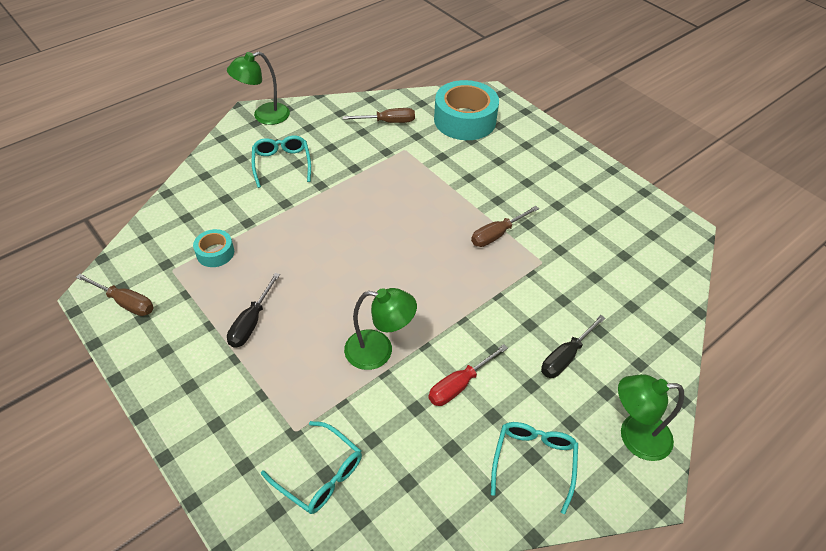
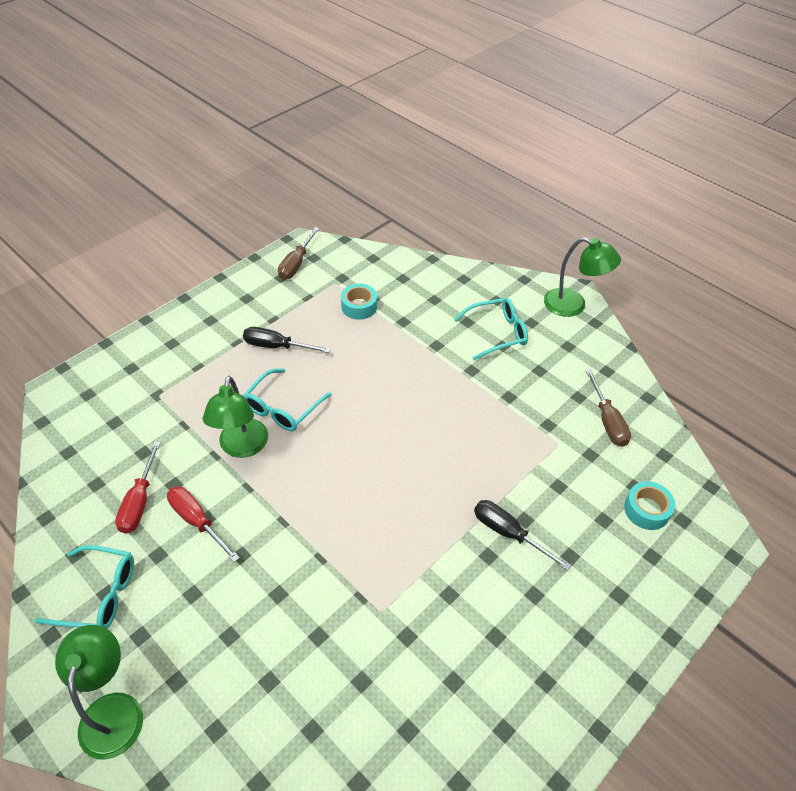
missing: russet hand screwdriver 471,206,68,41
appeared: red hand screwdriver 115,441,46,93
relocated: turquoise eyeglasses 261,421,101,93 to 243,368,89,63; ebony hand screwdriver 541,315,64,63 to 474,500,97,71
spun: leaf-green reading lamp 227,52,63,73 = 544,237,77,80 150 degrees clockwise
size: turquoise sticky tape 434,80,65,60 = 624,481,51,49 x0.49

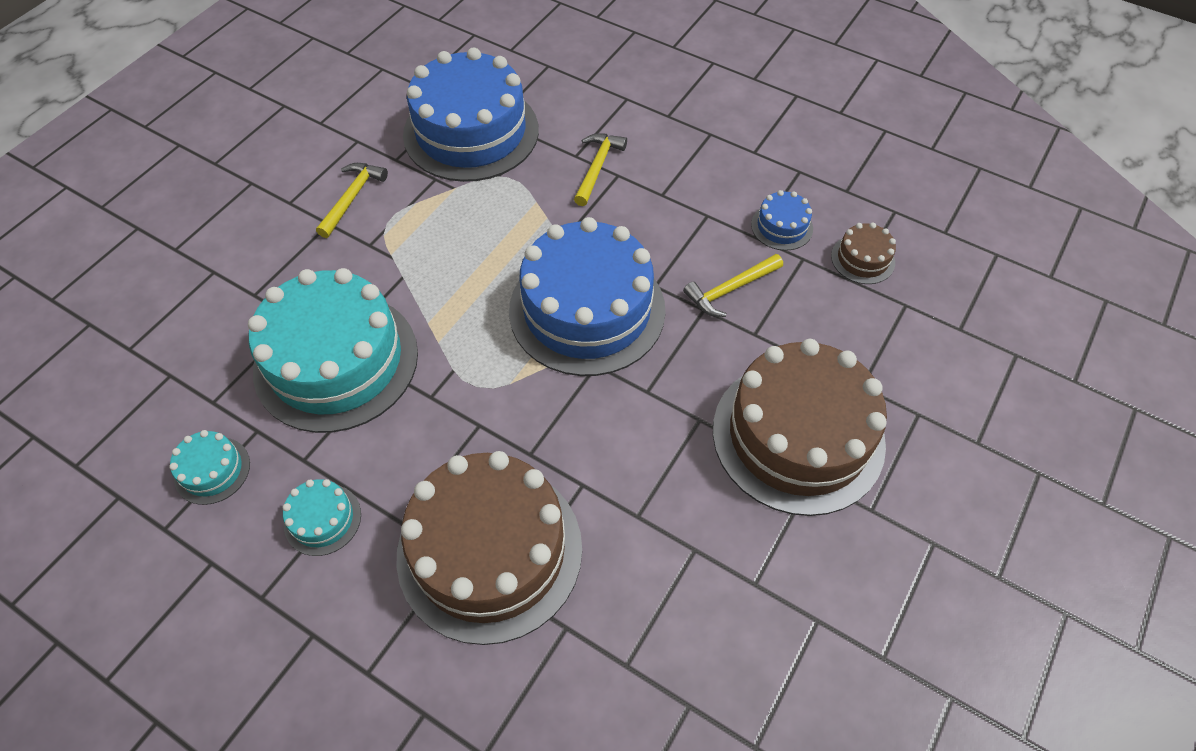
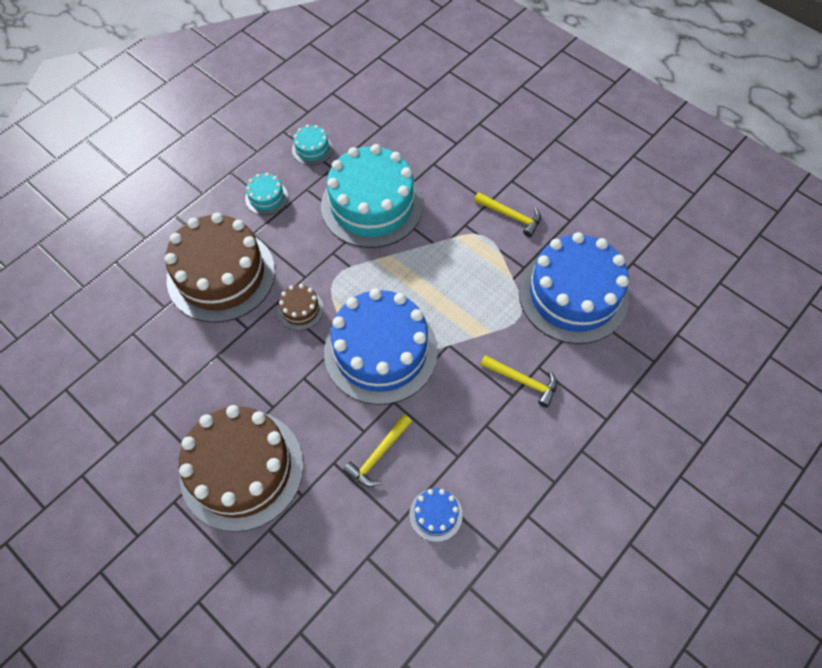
relocated: russet layer cake 831,223,65,61 to 277,284,47,46
spun: bright yellow carpenter's hammer 683,254,100,63 = 343,414,69,73 120 degrees counterclockwise

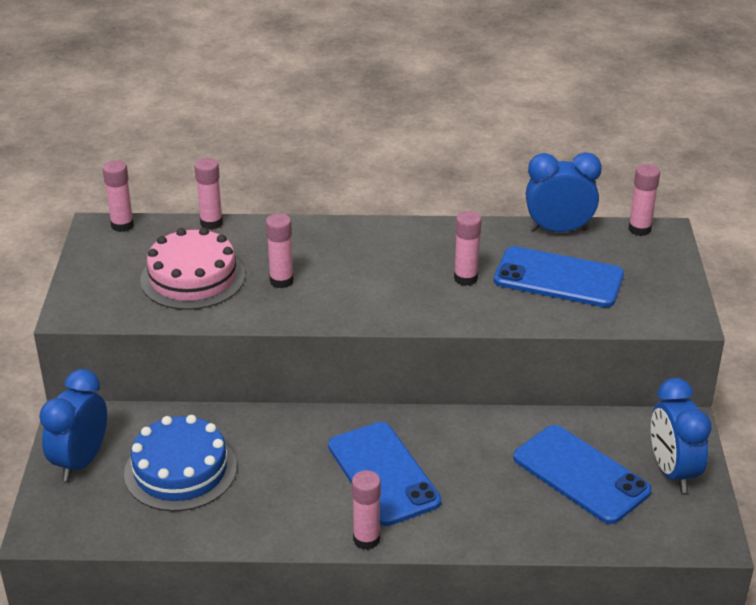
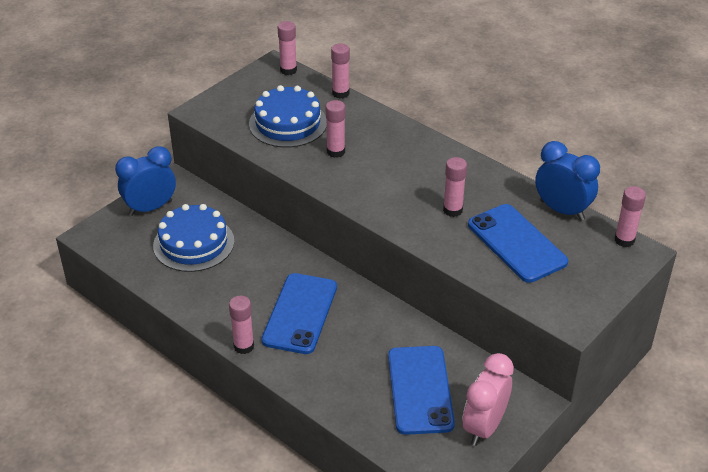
colour: rosy layer cake 140,227,105,83 to cobalt layer cake 249,85,78,63; cobalt clock 651,378,61,115 to rosy clock 463,353,51,93

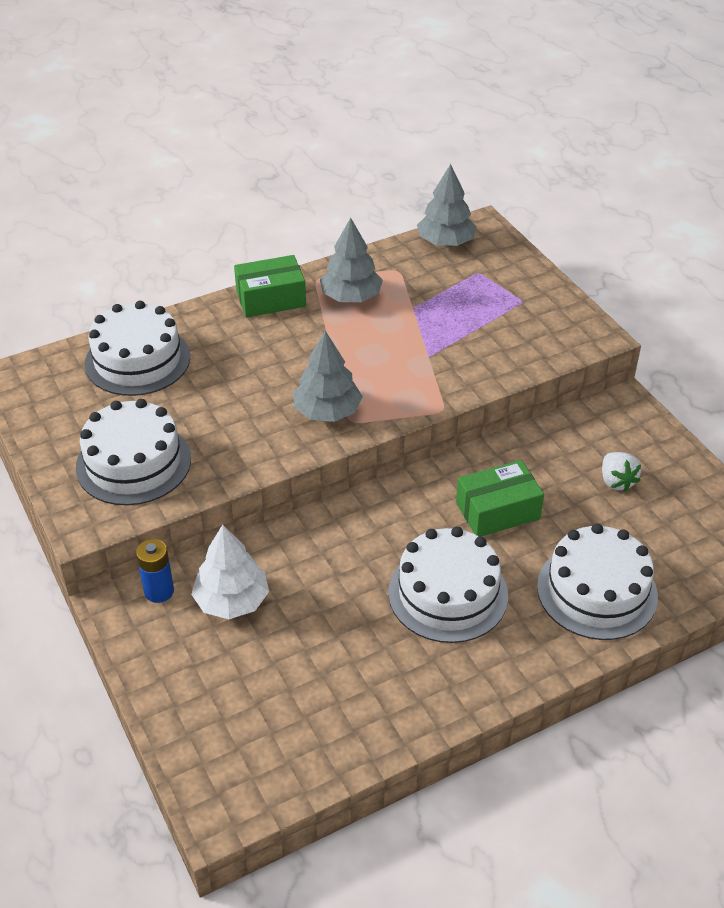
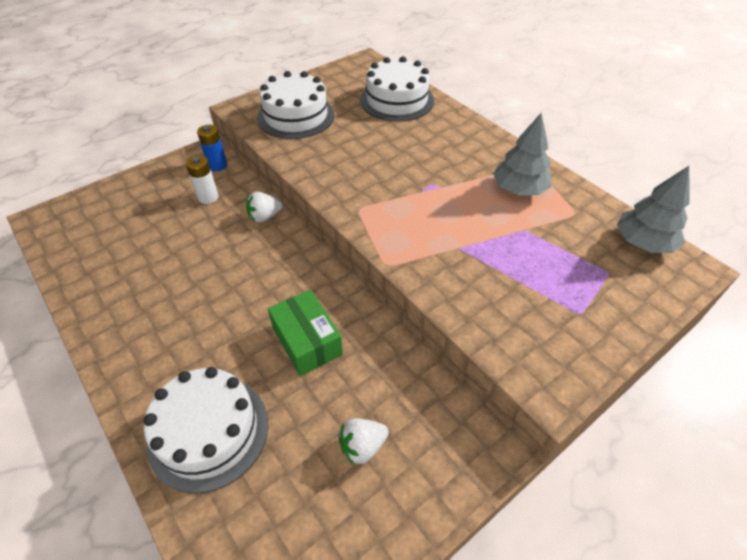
missing: leaf-green parcel 234,255,72,62; ash-grey tree 293,331,70,91; snow-white layer cake 388,527,120,116
appeared: snow-white toy strawberry 246,191,36,32
exchanged: snow-white tree 191,525,78,94 to snow-white power cell 186,155,33,49

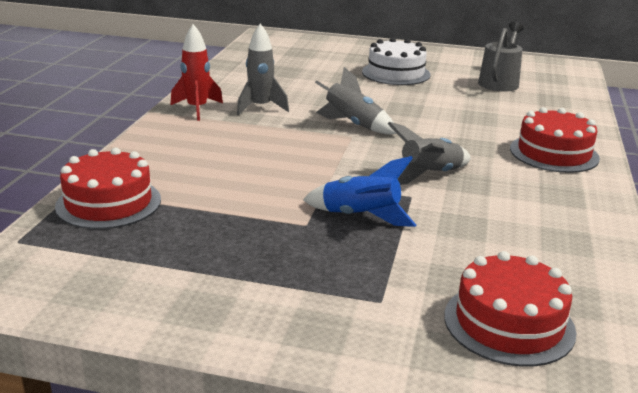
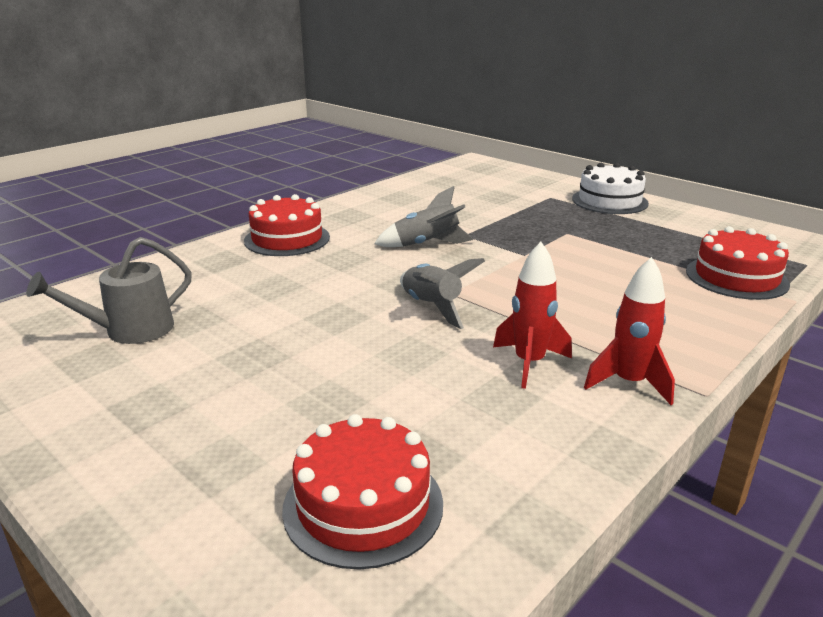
missing: cobalt toy rocket 303,156,113,71
relocated: snow-white layer cake 362,38,69,47 to 572,163,77,51; red layer cake 444,251,132,116 to 282,414,161,155
colour: ash-grey toy rocket 237,24,52,91 to red toy rocket 493,242,79,147

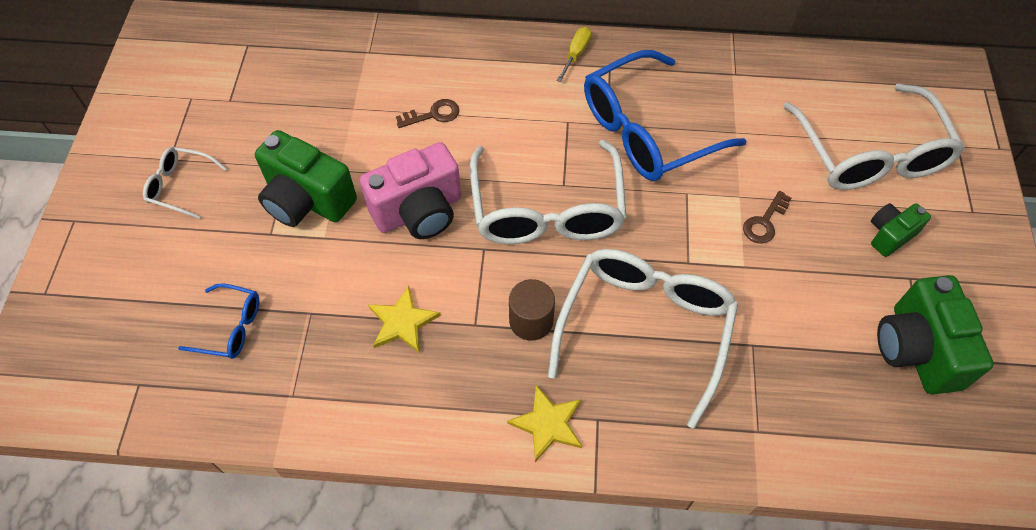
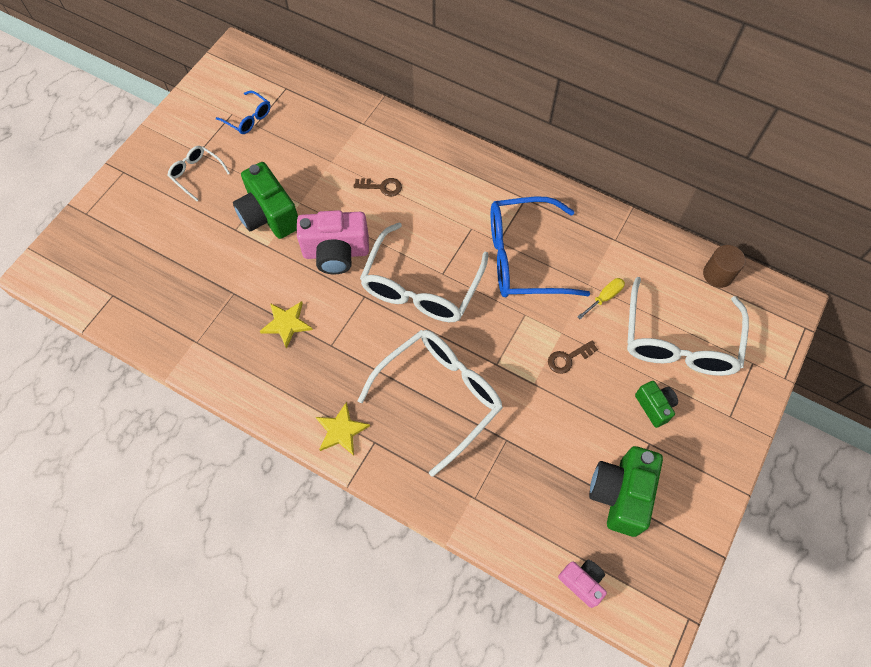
appeared: rosy camera 558,559,49,49
relocated: cobalt eyeglasses 178,283,81,76 to 216,90,55,44; russet solid cylinder 509,279,46,62 to 703,245,43,43; bright yellow hand screwdriver 557,27,34,55 to 577,278,48,41
spun: leaf-green camera 871,203,60,54 = 635,381,43,47 75 degrees clockwise

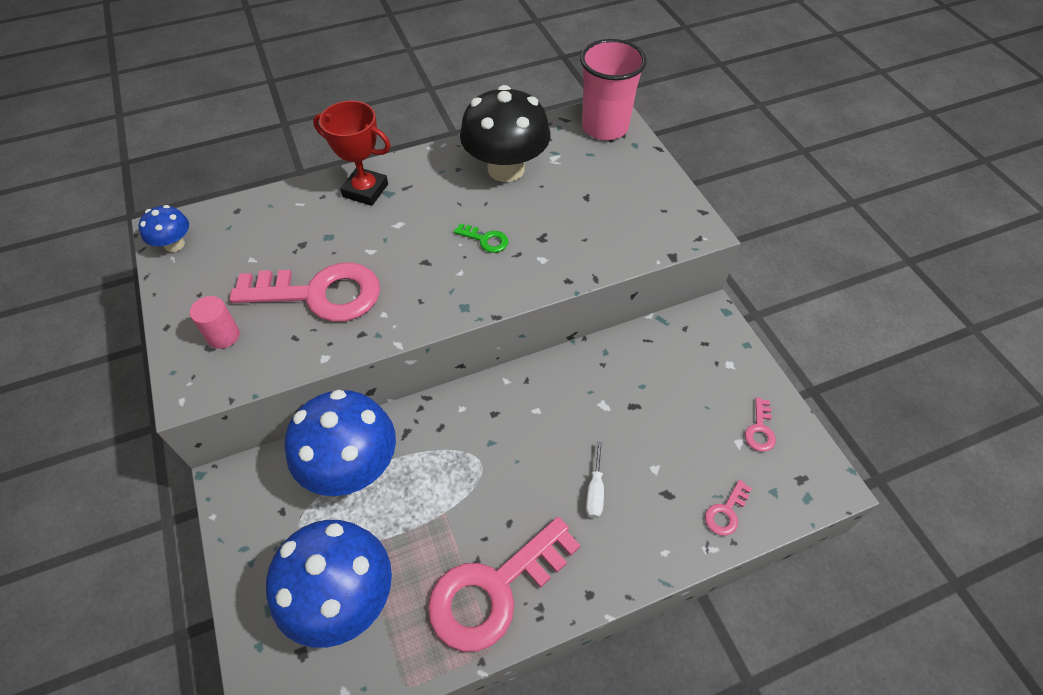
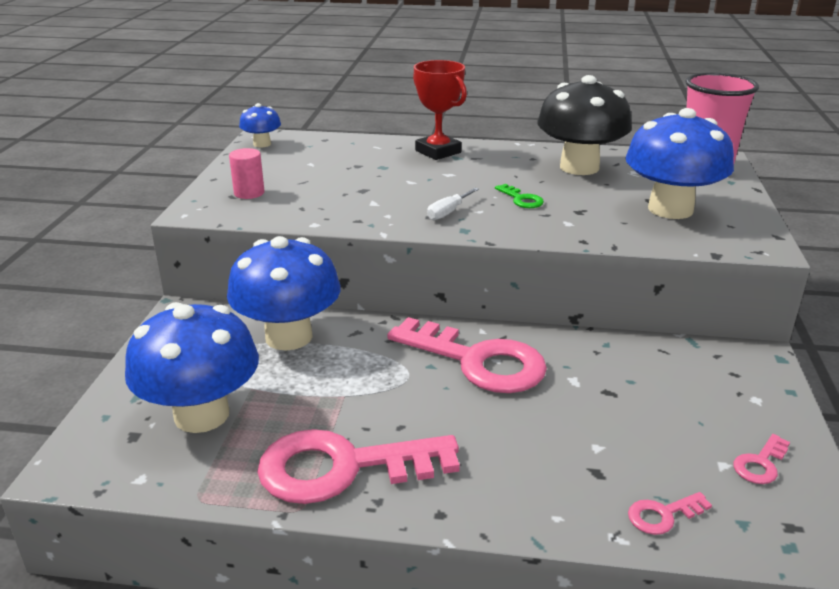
appeared: cobalt mushroom 625,108,109,111
relocated: rosy latchkey 230,263,150,59 to 387,317,160,76; snow-white hand screwdriver 586,441,18,77 to 427,188,52,32

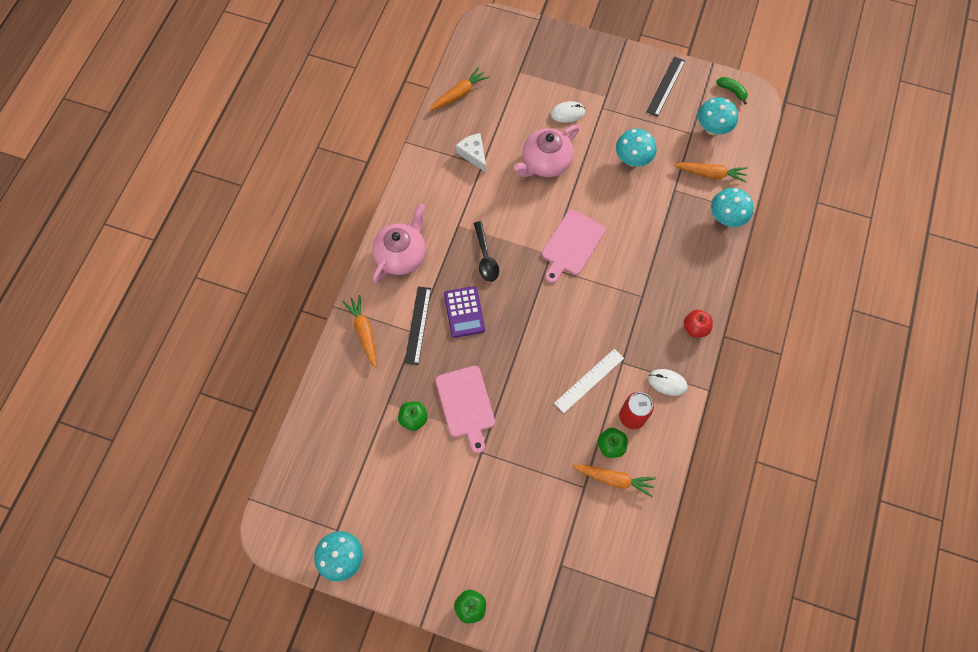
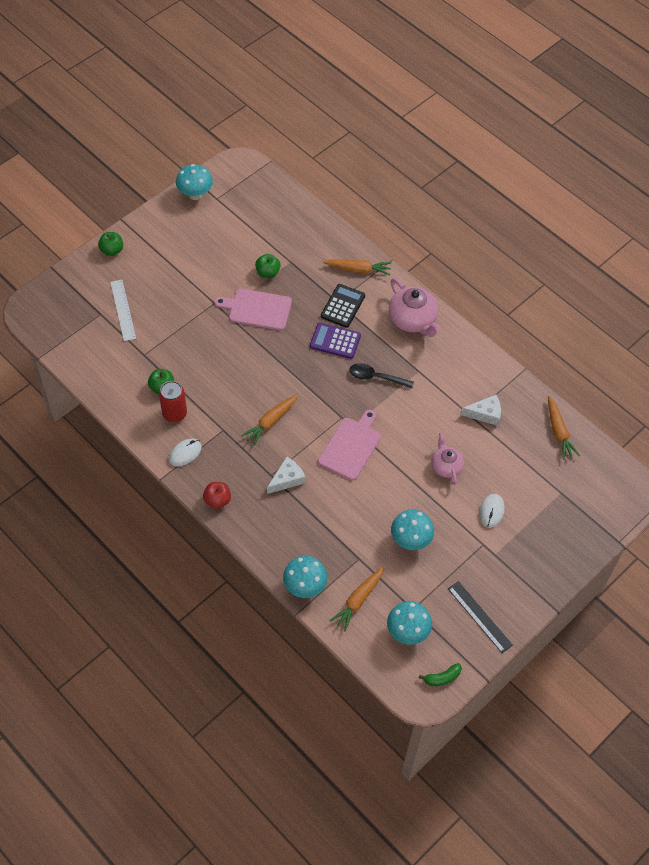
appeared: snow-white cheese wedge 267,457,38,37
relocated: snow-white measuring stick 554,349,70,64 to 110,280,26,61; orange-coloured toy carrot 572,465,84,32 to 241,394,57,52
exchanged: ebony measuring stick 405,287,26,78 to ebony pocket calculator 321,284,44,44
spun: rosy chopping board 542,210,64,73 = 318,410,63,70 60 degrees clockwise
size: rosy china teapot 514,125,65,52 = 432,432,32,53 x0.62

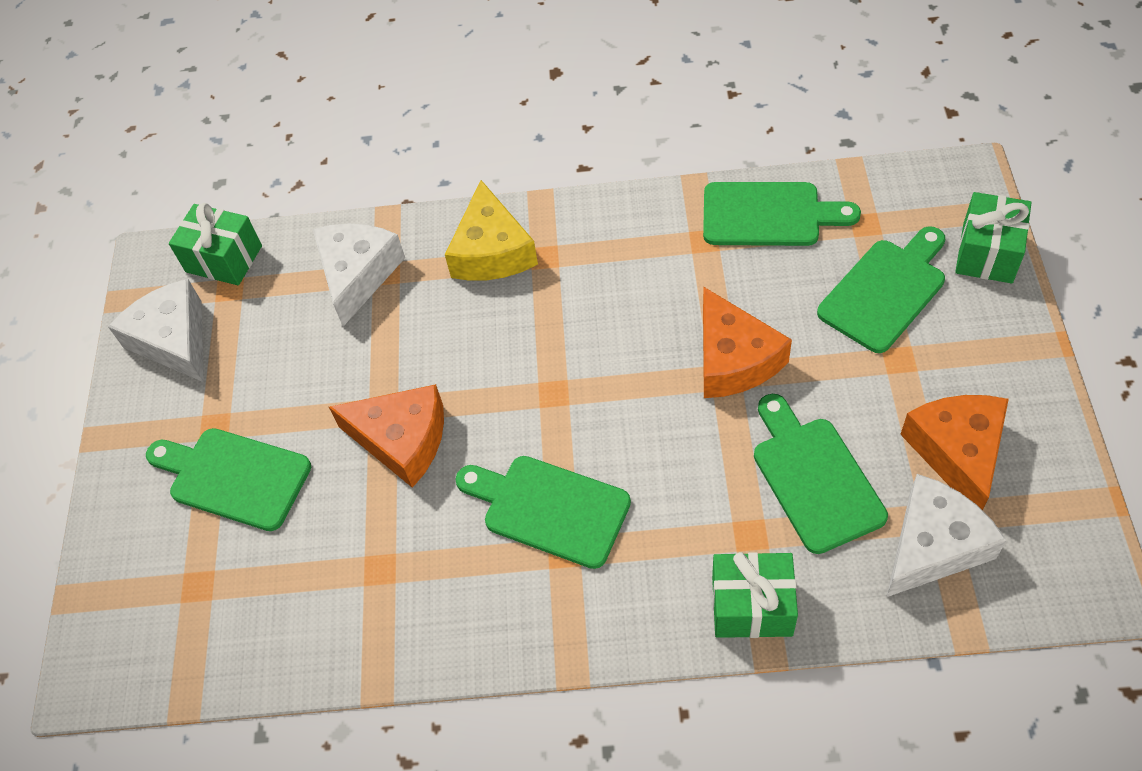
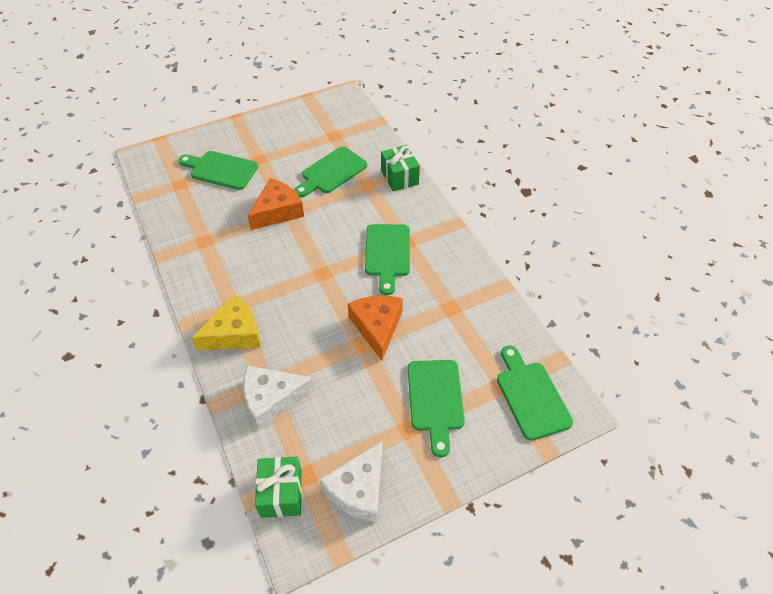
missing: snow-white cheese wedge 887,474,120,123; orange-coloured cheese wedge 900,395,109,115; leaf-green wrapped gift 955,192,77,91
relocated: leaf-green chopping board 703,182,158,64 to 497,345,76,96

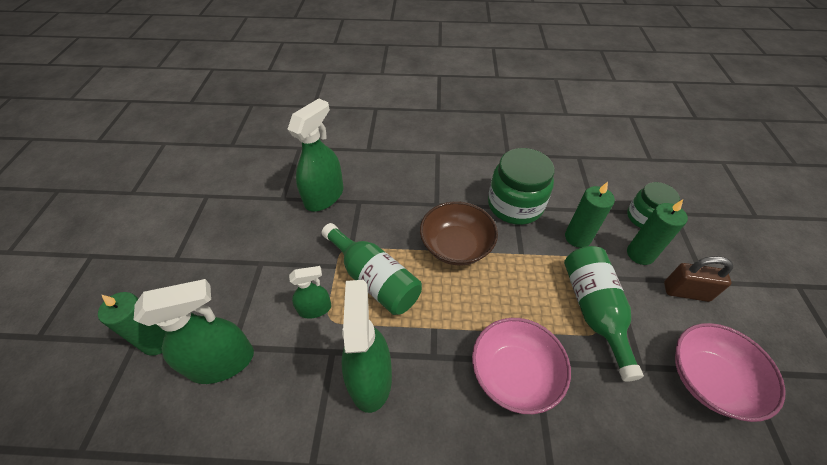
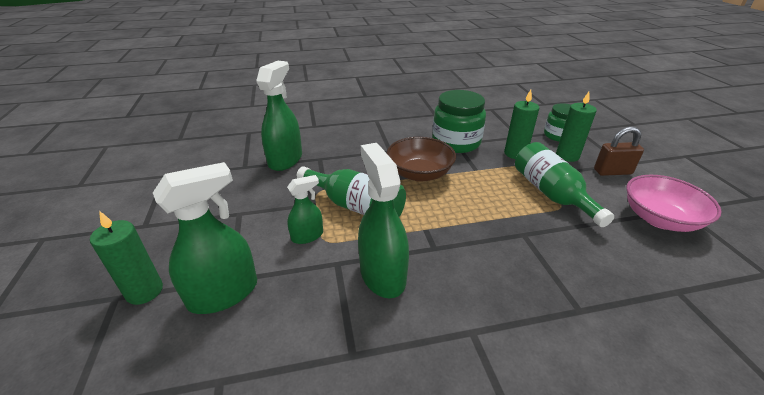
missing: rosy serving bowl 472,318,99,96

